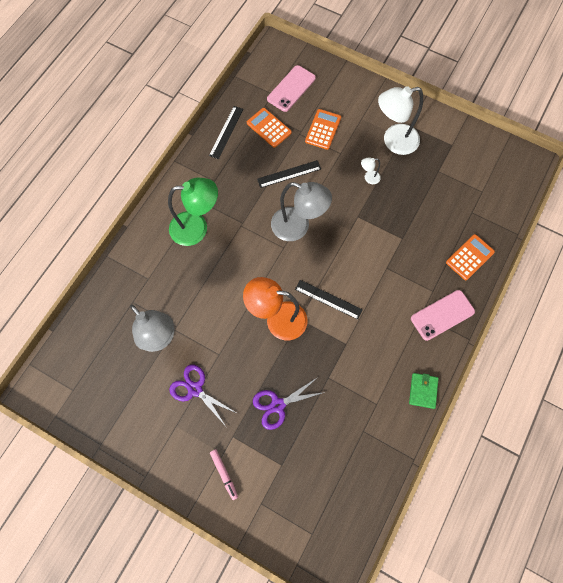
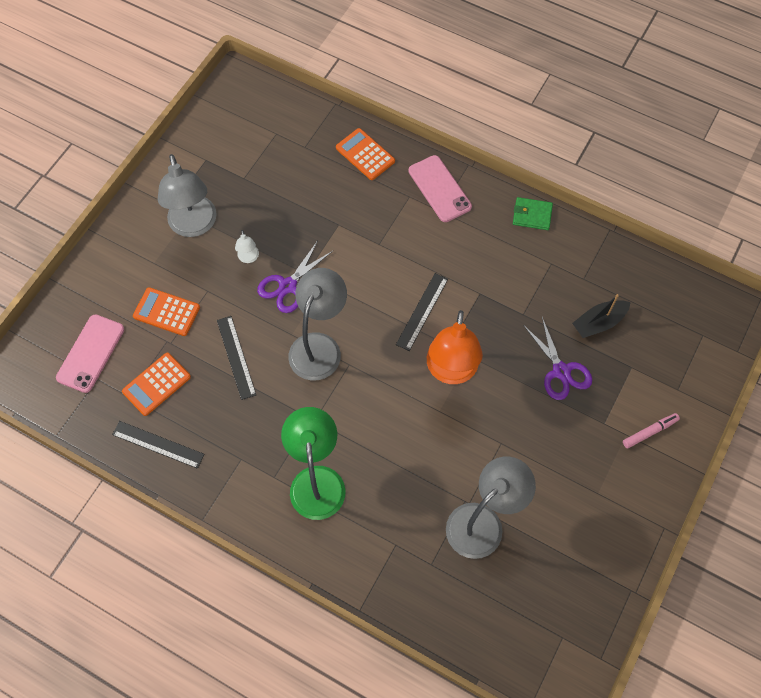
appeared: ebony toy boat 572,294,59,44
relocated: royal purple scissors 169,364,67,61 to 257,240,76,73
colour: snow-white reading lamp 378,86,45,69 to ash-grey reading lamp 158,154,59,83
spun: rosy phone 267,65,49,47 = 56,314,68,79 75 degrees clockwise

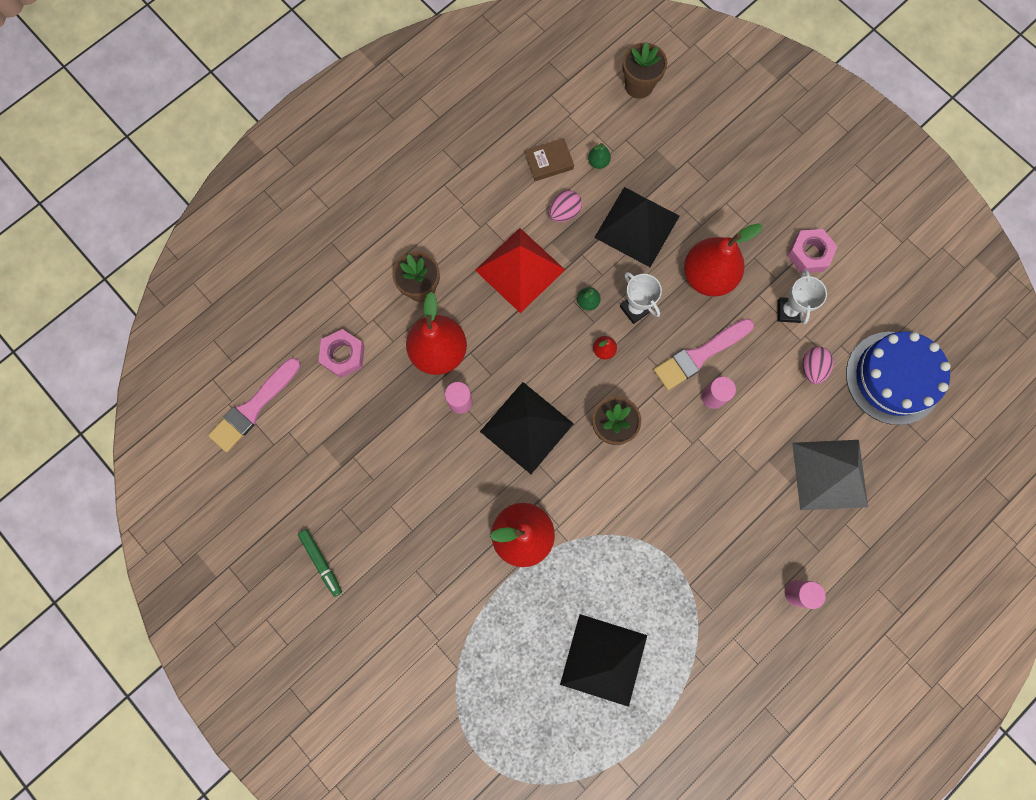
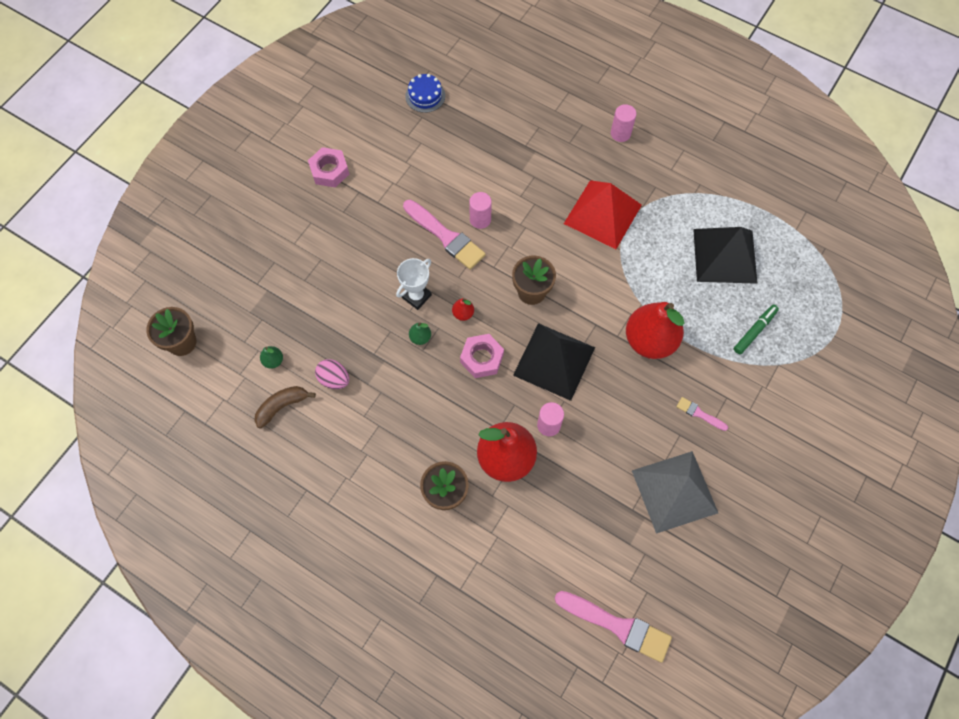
missing: ebony solid pyramid 594,187,86,80; red toy pear 684,224,79,72; snow-white award cup 777,270,50,54; rosy egg shape 802,347,32,37
appeared: rosy paintbrush 676,397,52,34
relocated: leaf-green marker pen 298,529,44,68 to 734,305,45,49; rosy nut 318,329,47,49 to 460,334,44,44; red solid pyramid 475,228,90,85 to 564,180,78,69; ash-grey solid pyramid 792,440,76,70 to 632,451,86,83
exchanged: russet hardcover 525,138,49,43 to russet banana 254,386,62,42
size: cobalt layer cake 846,331,105,94 = 405,74,40,39 x0.50

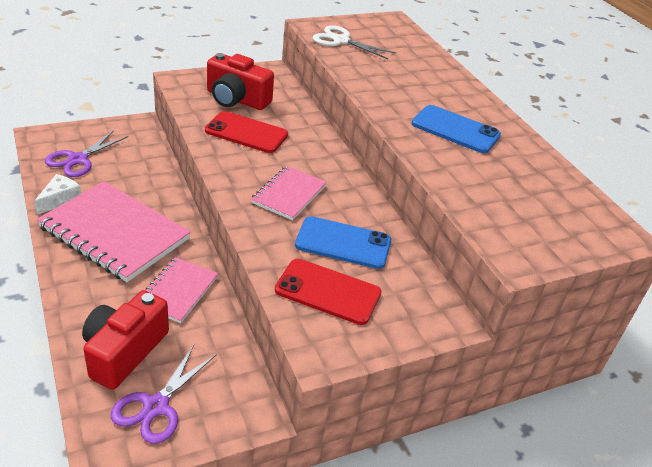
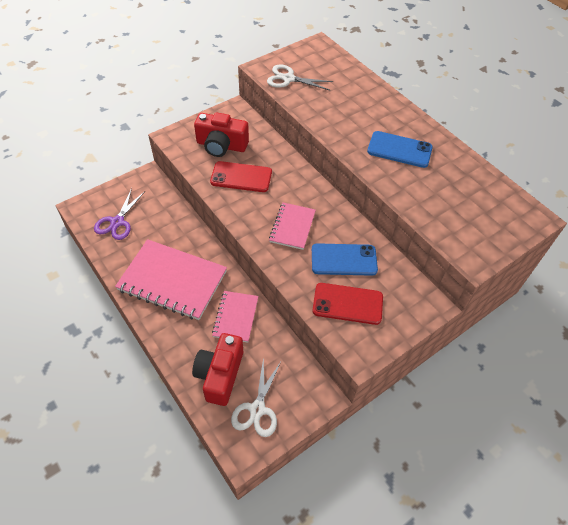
missing: snow-white cheese wedge 34,174,47,41
colour: royal purple scissors 111,345,106,99 to snow-white scissors 231,357,50,80

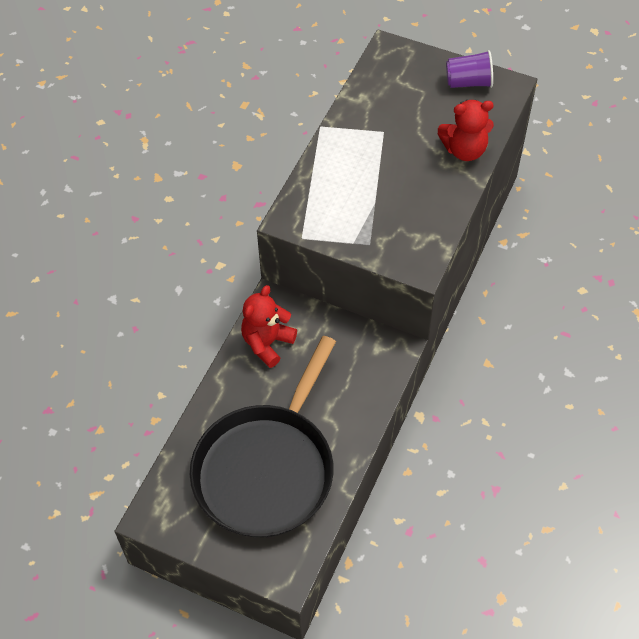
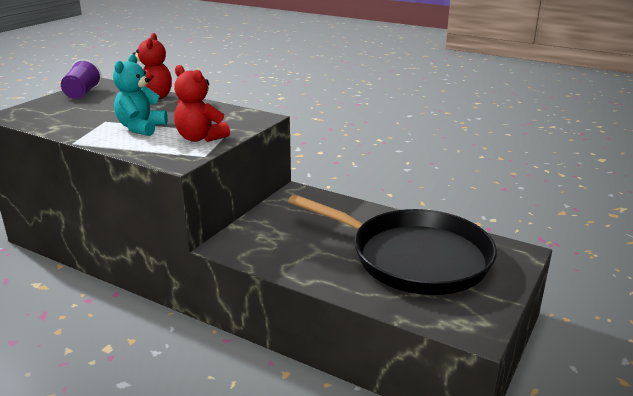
appeared: turquoise stuffed bear 113,54,55,82
relocated: red stuffed bear 241,285,56,83 to 174,65,56,77

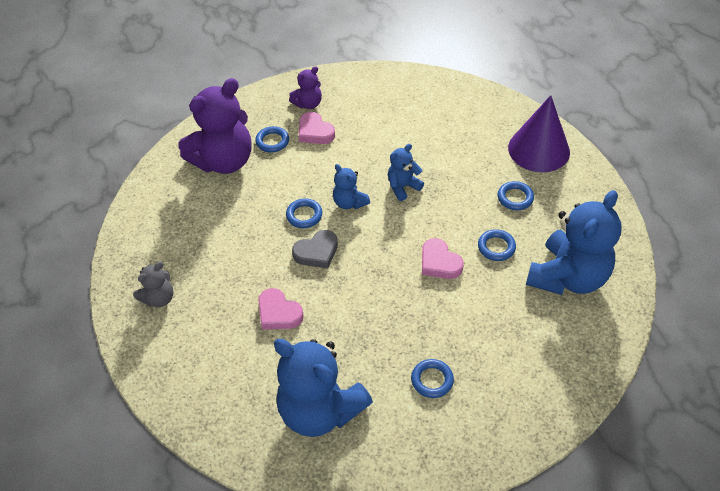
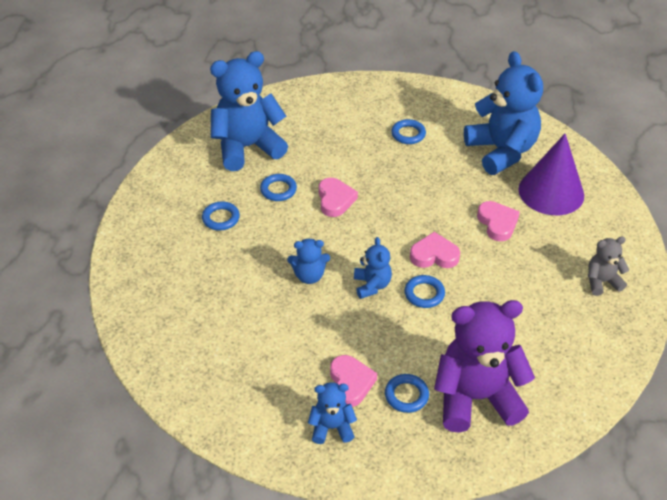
relocated: royal purple cone shape 508,95,62,77 to 518,134,66,81
colour: royal purple stuffed bear 289,66,33,43 to cobalt stuffed bear 308,382,49,62; ash-grey heart shape 292,230,46,38 to rosy heart shape 410,232,50,36

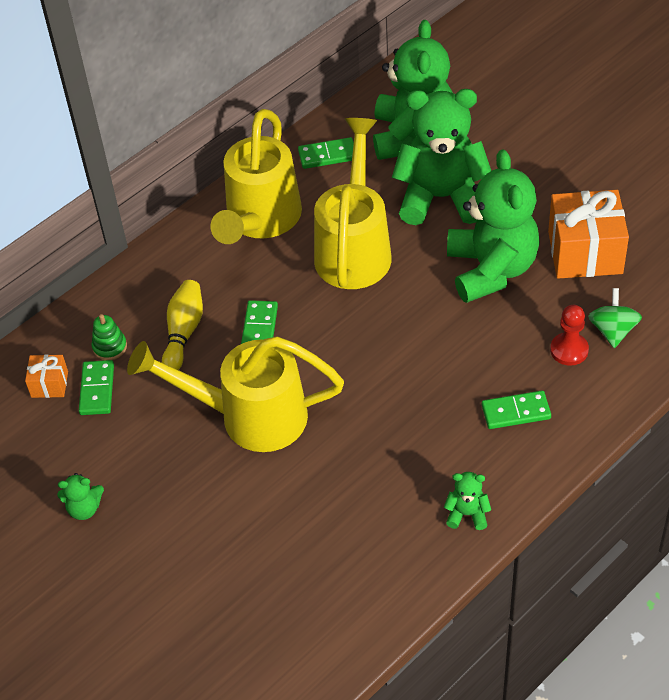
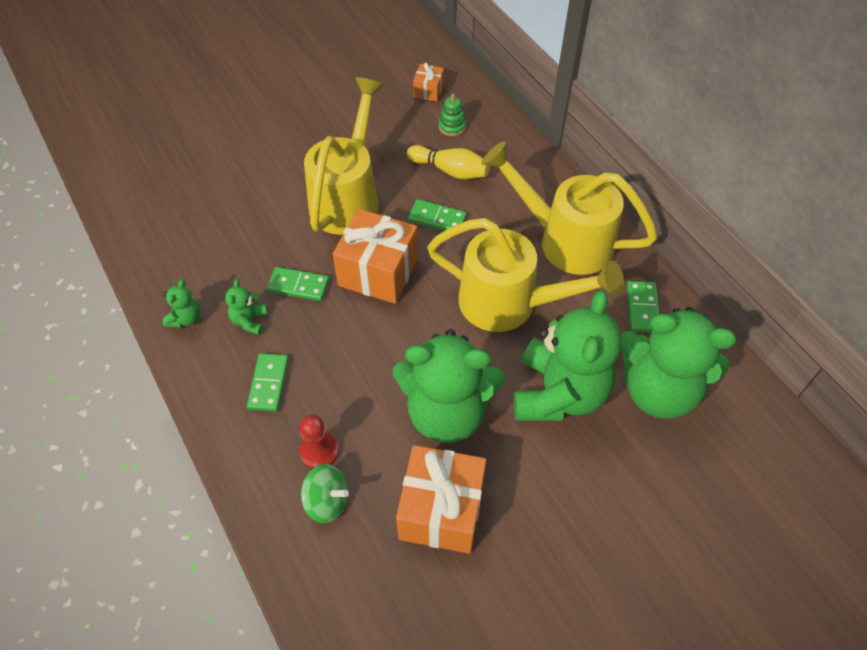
appeared: orange-coloured wrapped gift 333,209,85,95
relocated: leaf-green stuffed bear 57,473,47,47 to 225,279,43,56; leaf-green domino 79,360,35,55 to 267,267,62,34

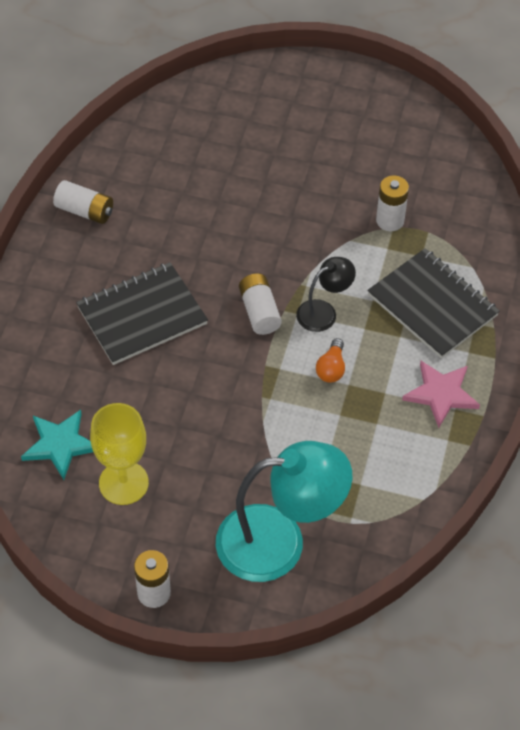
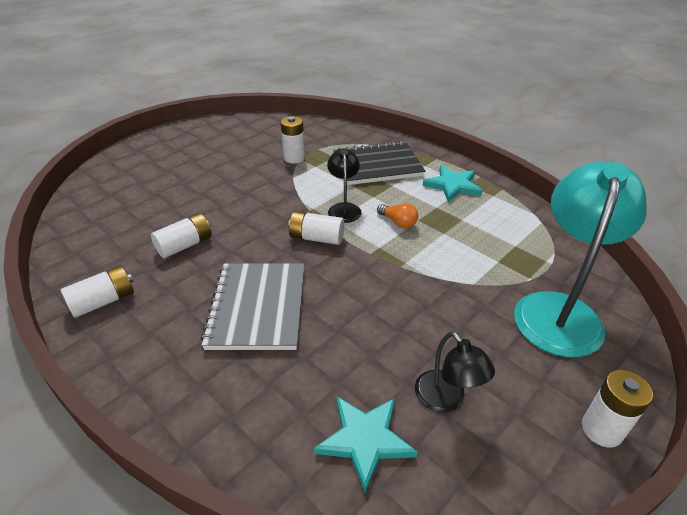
appeared: snow-white power cell 151,213,61,45
exchanged: bright yellow chalice 90,403,59,102 to ebony reading lamp 415,331,80,81
colour: ebony notebook 76,262,132,103 to ash-grey notebook 201,263,103,87; rosy star shape 402,361,78,67 to turquoise star shape 423,165,60,37

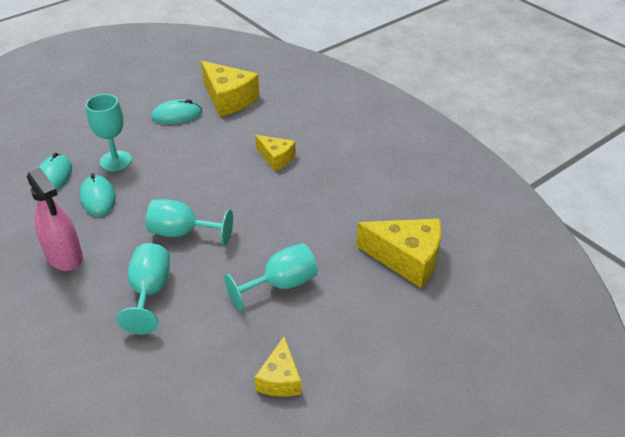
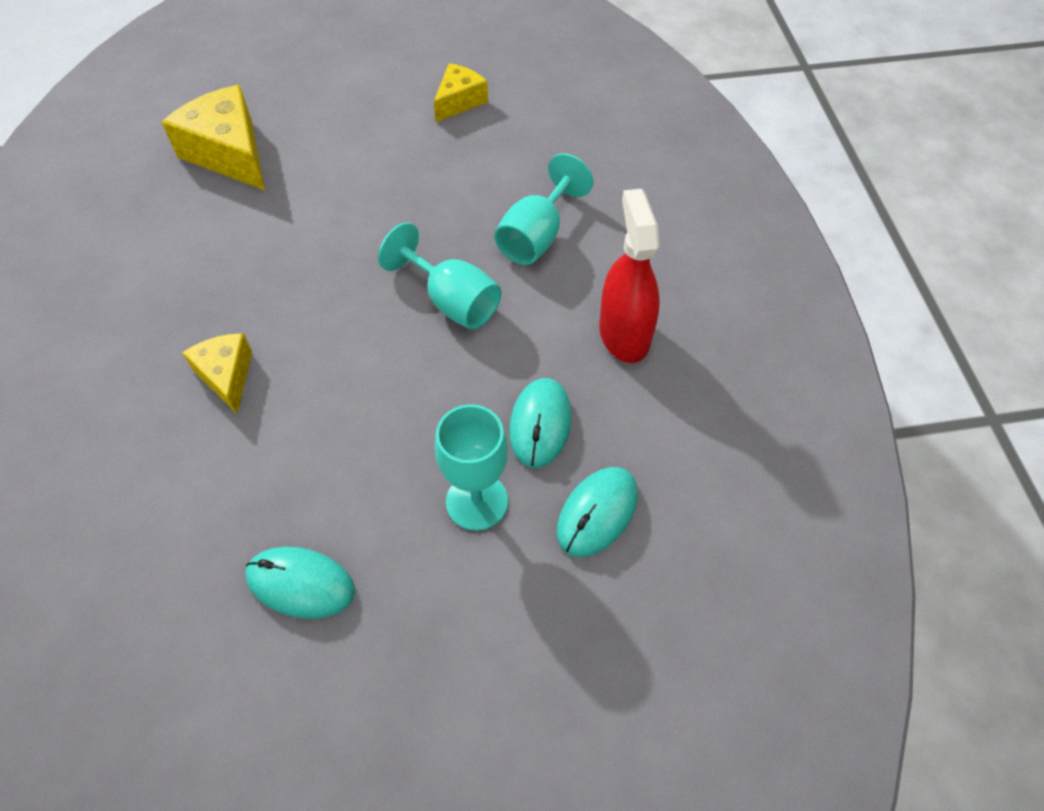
missing: bright yellow cheese wedge 201,61,58,56; turquoise chalice 224,243,94,68
colour: rosy spray cleaner 27,168,56,103 to red spray cleaner 599,189,60,174

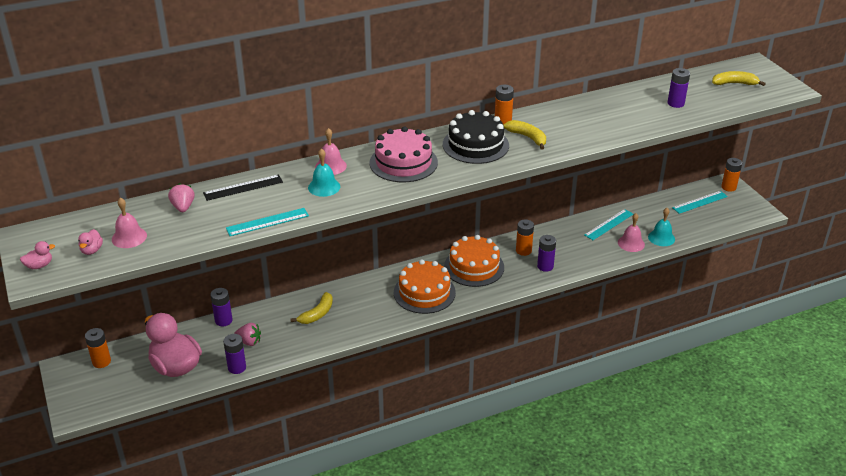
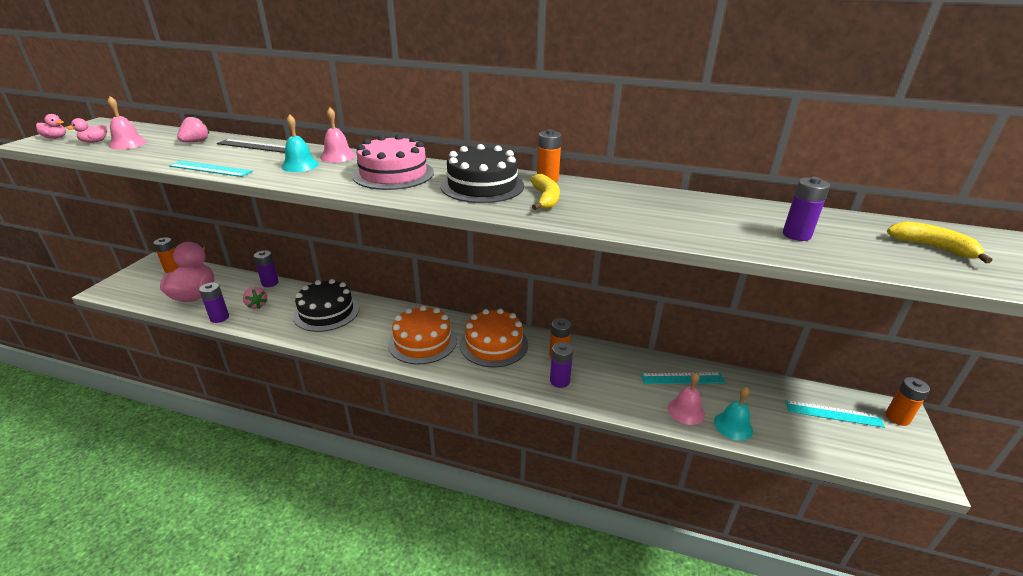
exchanged: bright yellow banana 290,292,43,32 to ebony layer cake 293,279,66,53

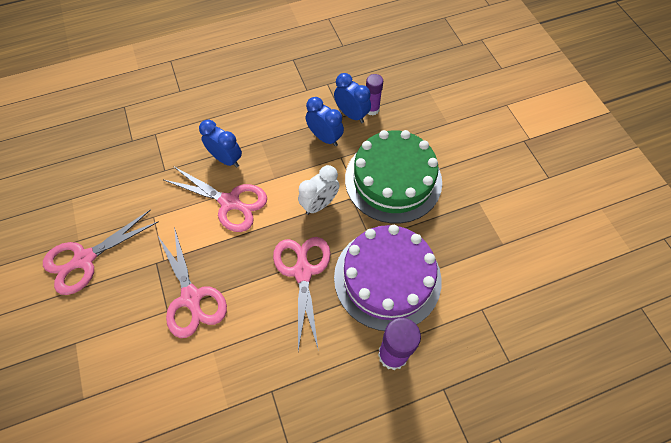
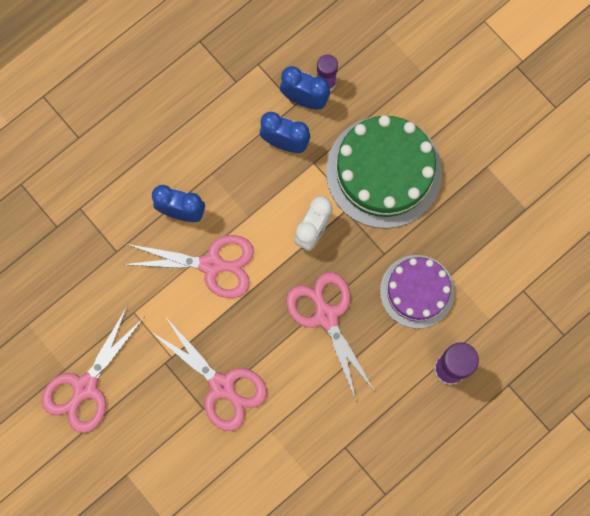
size: royal purple layer cake 334,225,108,106 = 380,255,75,74 x0.63

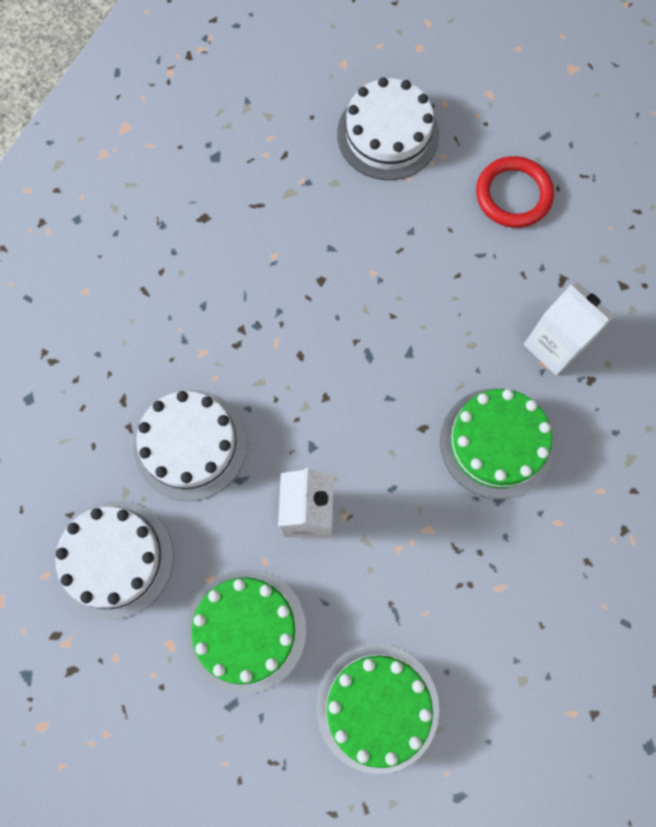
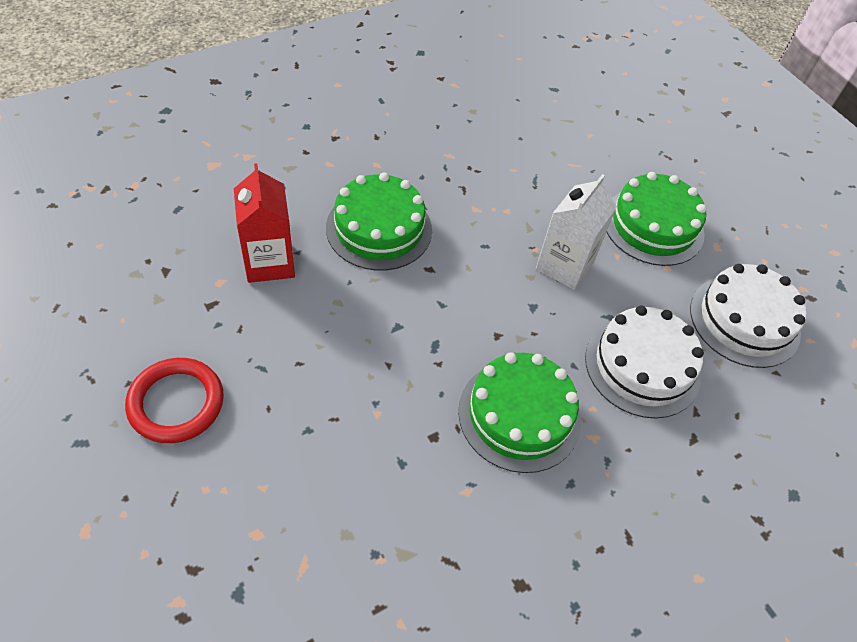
missing: snow-white layer cake 337,77,102,103
relocated: leaf-green layer cake 316,644,123,130 to 458,352,123,121
colour: snow-white carton 524,282,91,94 to red carton 234,163,61,120

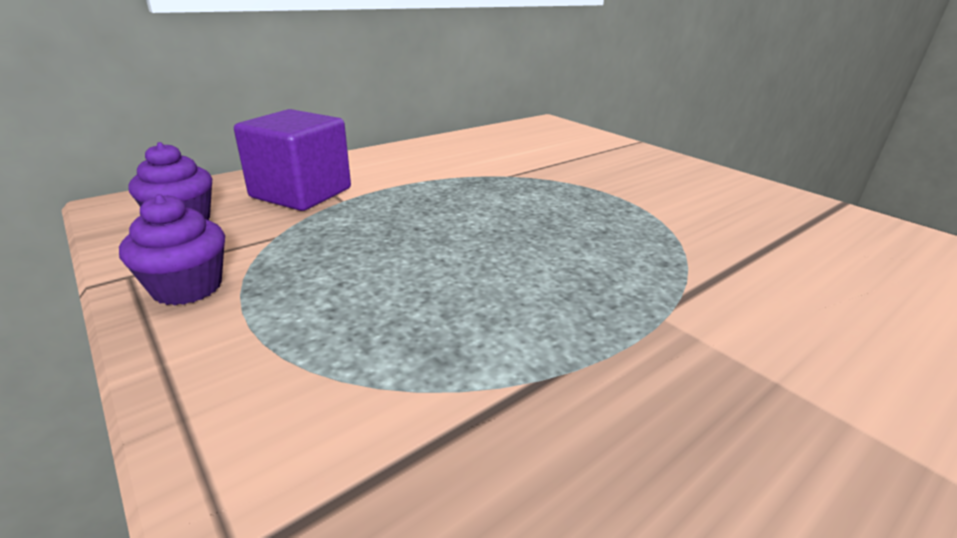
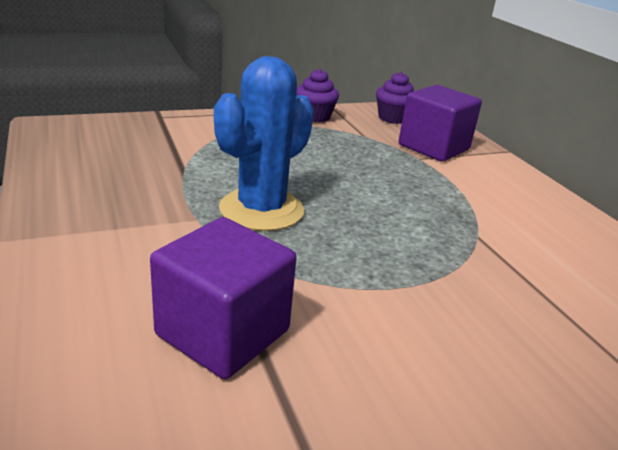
appeared: royal purple cube 150,217,146,162; cobalt cactus 214,56,100,175

